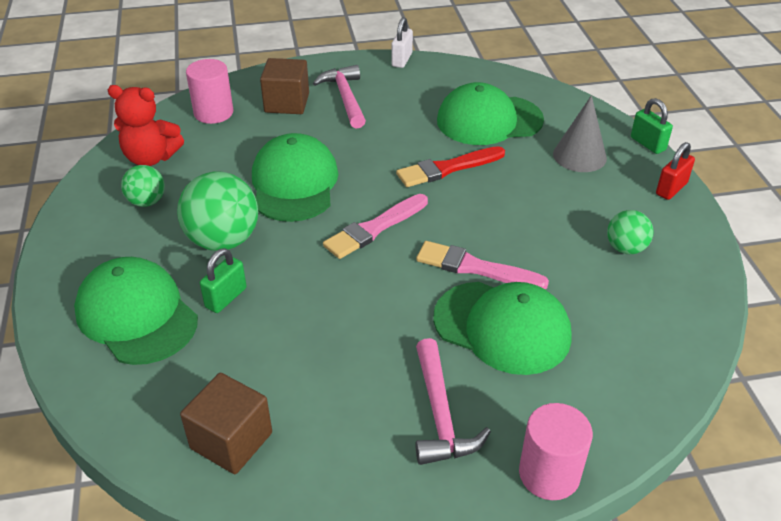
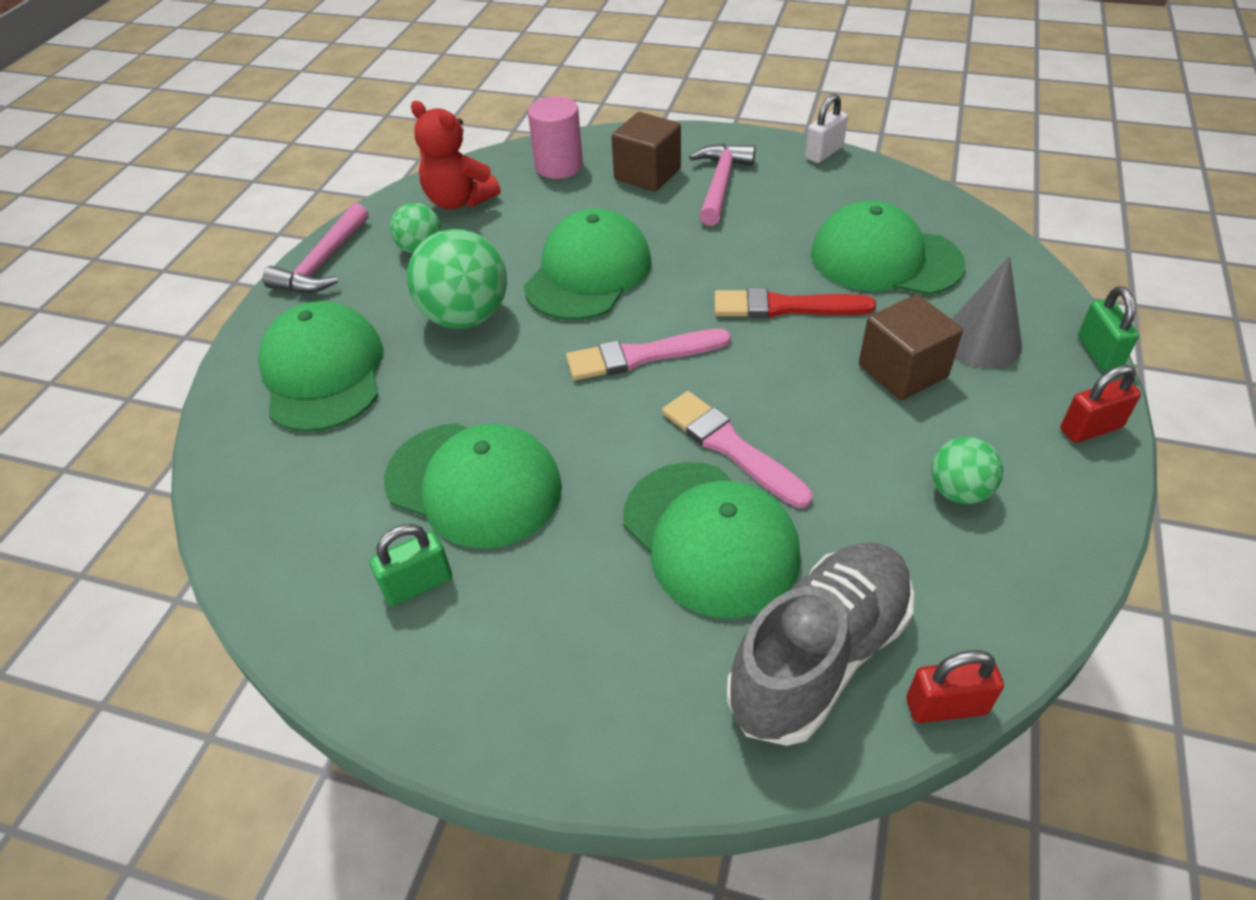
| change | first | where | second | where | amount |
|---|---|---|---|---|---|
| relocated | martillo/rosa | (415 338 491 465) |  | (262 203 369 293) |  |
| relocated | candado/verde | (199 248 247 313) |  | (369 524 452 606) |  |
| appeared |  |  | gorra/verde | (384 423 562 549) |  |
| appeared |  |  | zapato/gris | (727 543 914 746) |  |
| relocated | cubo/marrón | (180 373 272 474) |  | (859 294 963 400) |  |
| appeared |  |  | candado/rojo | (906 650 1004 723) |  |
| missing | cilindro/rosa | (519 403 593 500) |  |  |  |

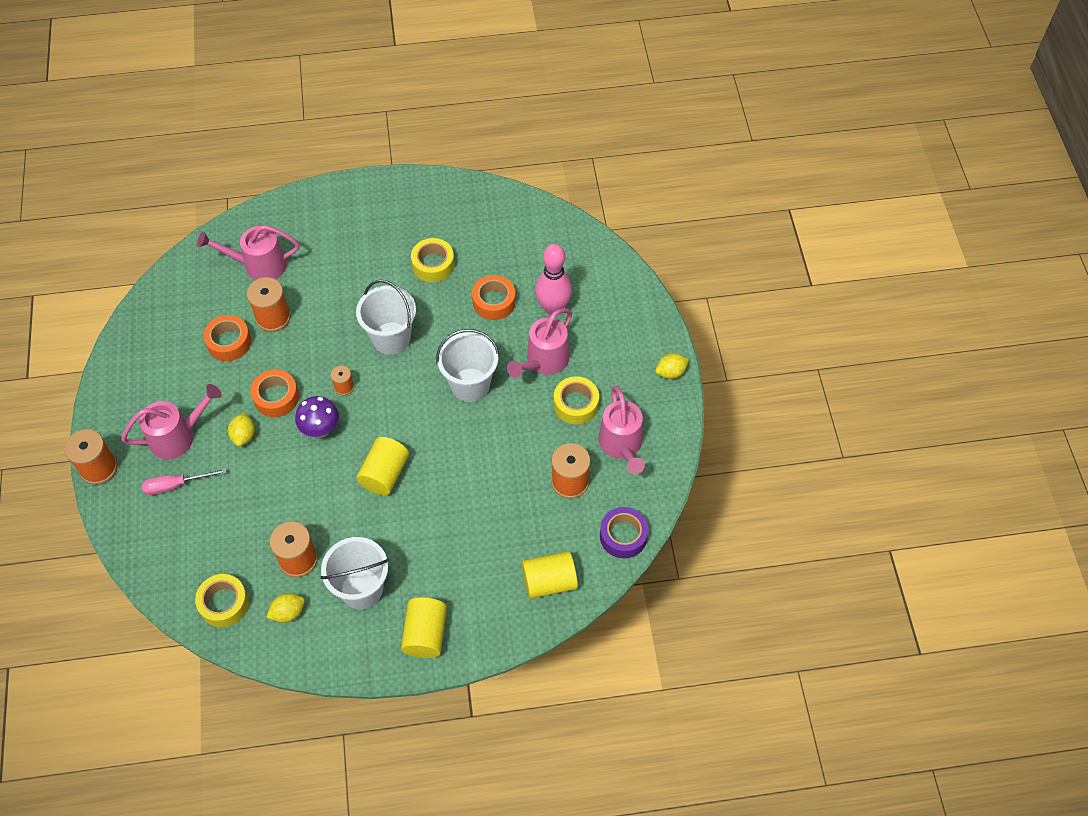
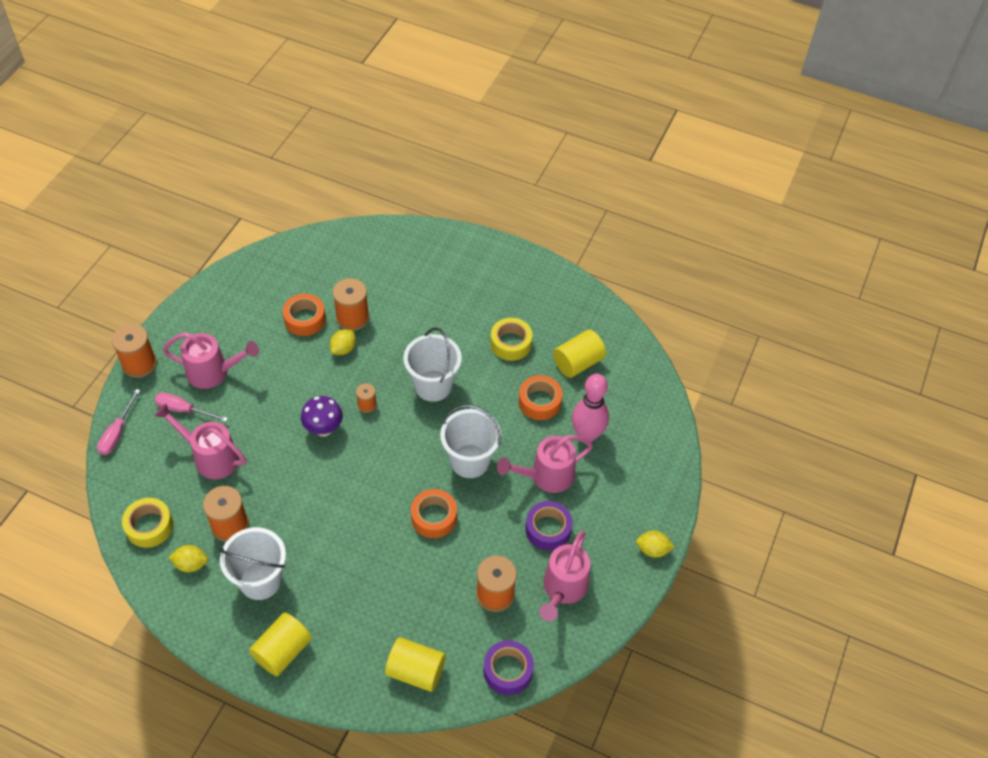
| change | first | where | second | where | amount |
|---|---|---|---|---|---|
| appeared |  |  | destornillador/rosa | (97 389 140 455) |  |
| relocated | regadera/rosa | (197 225 299 280) |  | (154 403 246 479) |  |
| relocated | limón/amarillo | (228 413 255 446) |  | (330 329 356 355) |  |
| relocated | cinta adhesiva/naranja | (251 369 299 417) |  | (411 489 457 538) |  |
| colour | cinta adhesiva/amarillo | (554 376 599 424) | cinta adhesiva/morado | (525 501 573 551) |  |
| relocated | cilindro/amarillo | (356 437 409 495) |  | (553 330 606 378) |  |

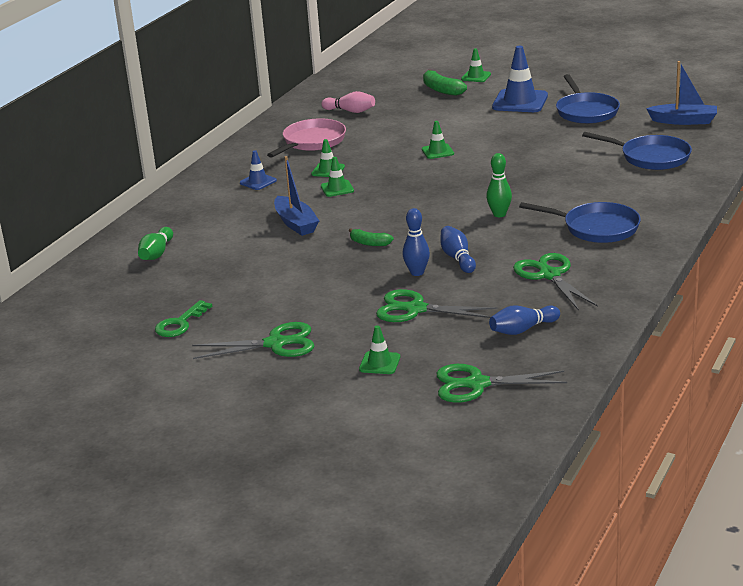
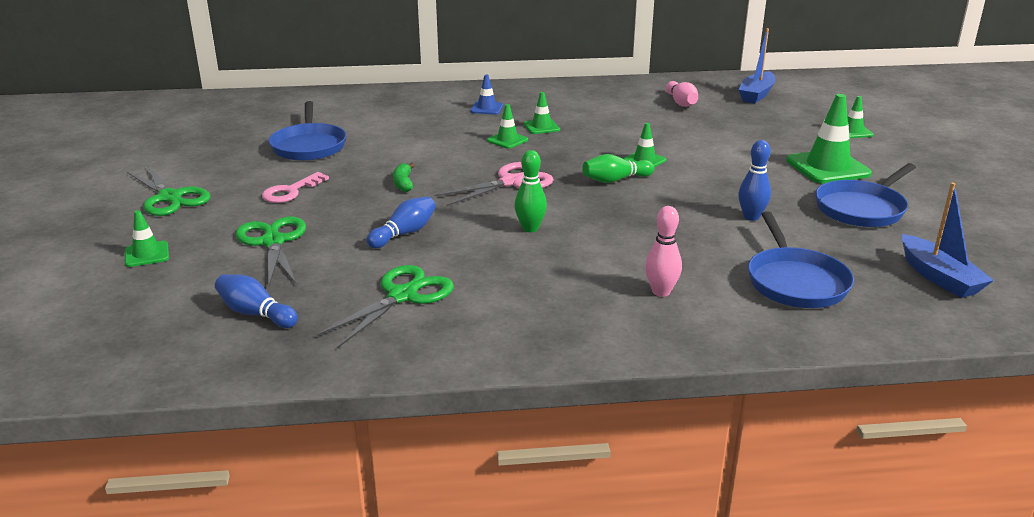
| change | first | where | second | where | amount |
|---|---|---|---|---|---|
| appeared |  |  | llave/rosa | (262 172 329 203) |  |
| relocated | sartén/azul | (519 202 641 243) |  | (268 101 347 161) |  |
| appeared |  |  | tijeras/rosa | (434 162 554 206) |  |
| relocated | bolo/verde | (138 227 173 260) |  | (582 154 654 183) |  |
| appeared |  |  | bolo/rosa | (645 206 682 297) |  |
| relocated | bolo/azul | (403 208 430 276) |  | (738 140 771 221) |  |
| relocated | barco/azul | (274 156 319 236) |  | (739 28 776 104) |  |
| colour | cono de tráfico/azul | (492 46 548 112) | cono de tráfico/verde | (786 94 872 184) |  |
| missing | llave/verde | (155 300 212 337) |  |  |  |
| missing | sartén/rosa | (267 118 346 158) |  |  |  |
| missing | plátano/verde | (423 70 467 96) |  |  |  |
| missing | tijeras/verde | (436 364 567 403) |  |  |  |

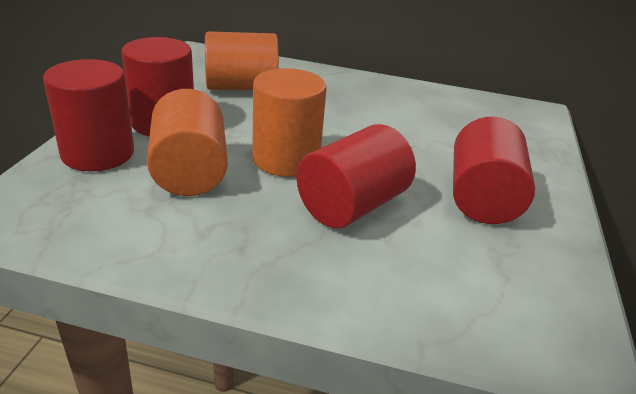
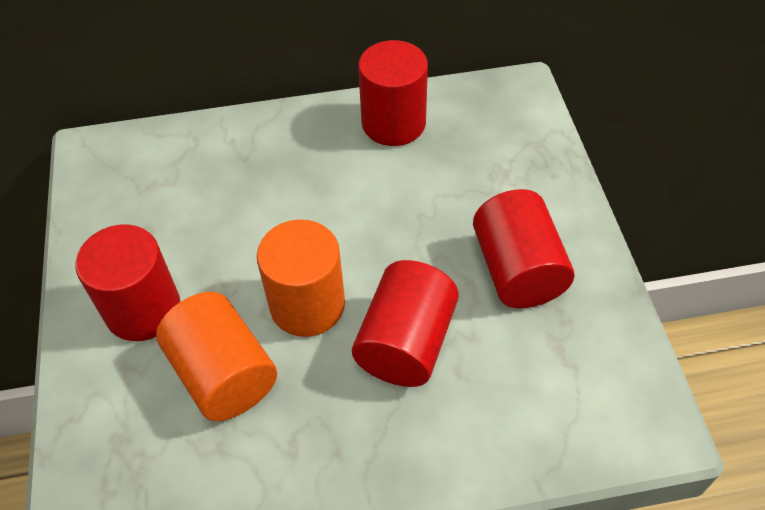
| change | first | where | second | where | amount |
|---|---|---|---|---|---|
| relocated | cilindro/rojo | (43 59 134 171) |  | (358 40 428 146) |  |
| missing | cilindro/naranja | (205 31 279 90) |  |  |  |

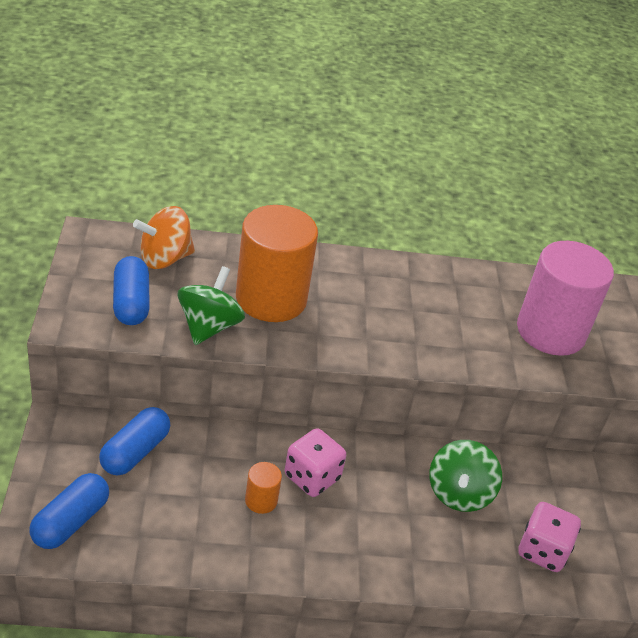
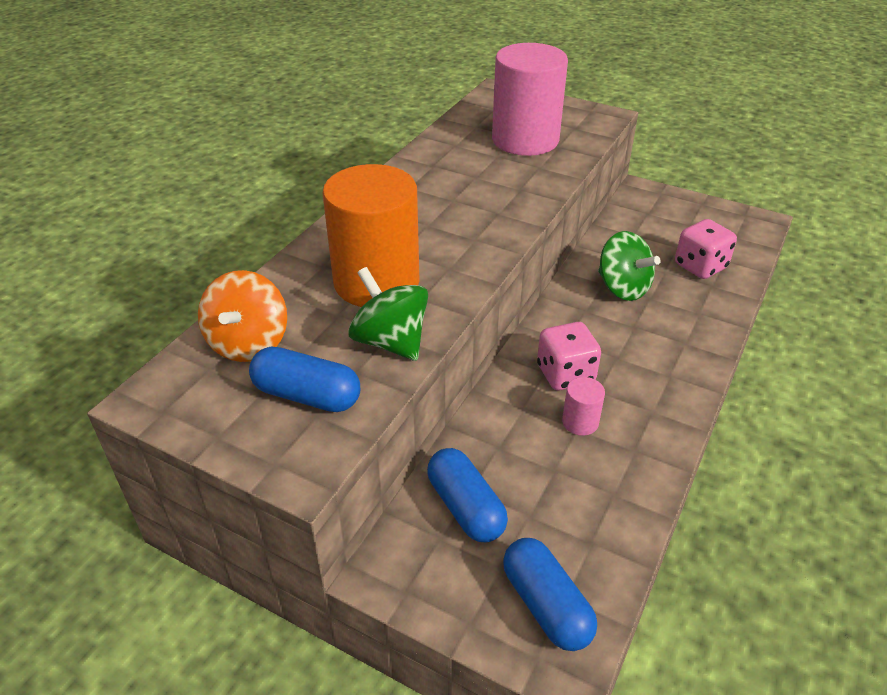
| change | first | where | second | where | amount |
|---|---|---|---|---|---|
| colour | cilindro/naranja | (245 462 282 514) | cilindro/rosa | (562 377 605 436) |  |

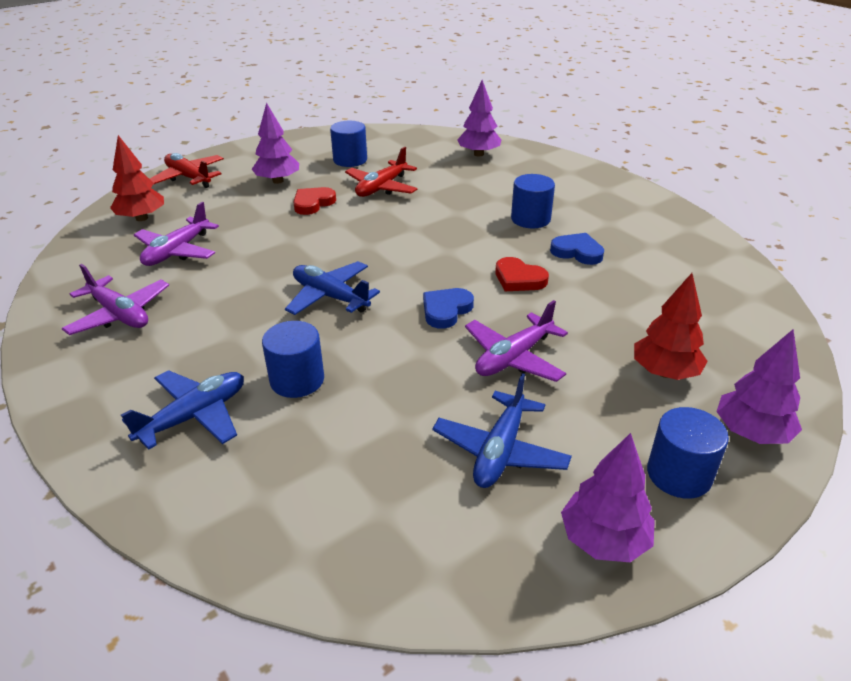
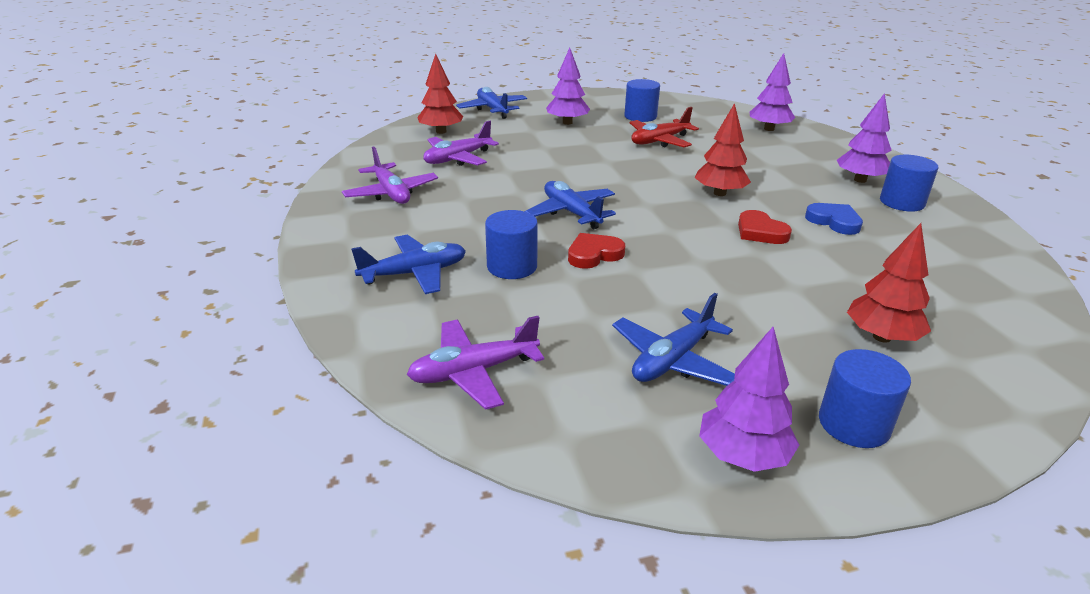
| change | first | where | second | where | amount |
|---|---|---|---|---|---|
| relocated | avión/morado | (465 300 568 382) |  | (407 316 544 410) |  |
| colour | avión/rojo | (150 153 224 188) | avión/azul | (456 87 527 119) |  |
| relocated | corazón/rojo | (293 187 336 215) |  | (568 233 625 269) |  |
| appeared |  |  | árbol/rojo | (695 103 751 196) |  |
| relocated | árbol/morado | (716 330 802 444) |  | (837 93 892 183) |  |
| relocated | cilindro/azul | (511 174 555 228) |  | (880 155 938 212) |  |
| missing | corazón/azul | (423 288 474 329) |  |  |  |

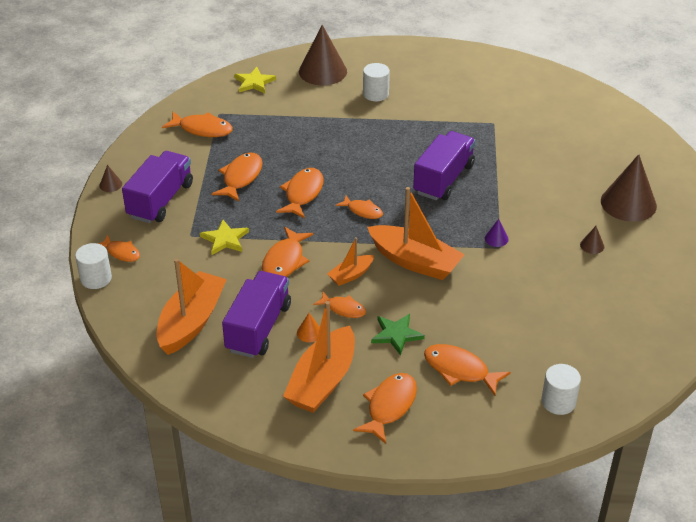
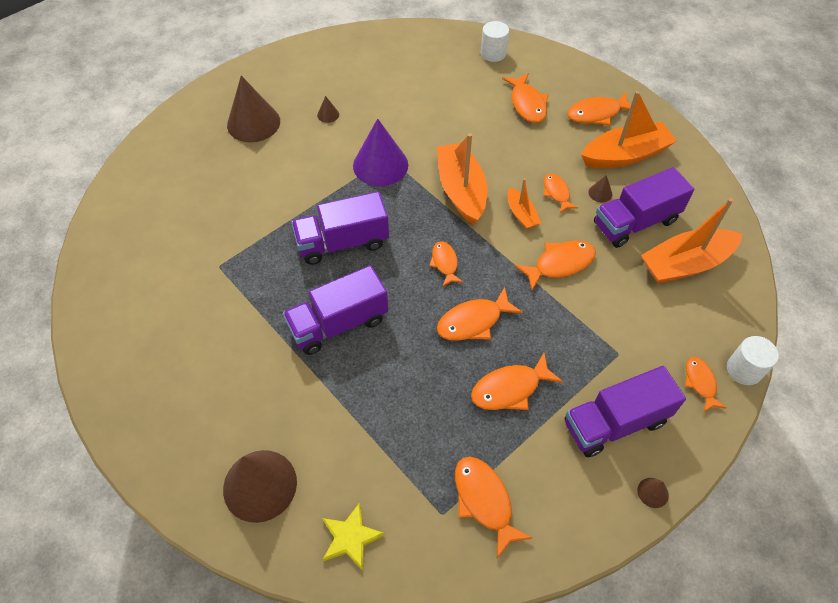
| change | first | where | second | where | amount |
|---|---|---|---|---|---|
| appeared |  |  | camión/morado | (283 265 388 355) |  |
| size | cono/morado | (485 219 509 247) |  | (353 119 408 186) | x2.39 |
| spun | barco/naranja | (327 237 374 286) |  | (508 178 541 229) | 60 degrees clockwise |
| colour | cono/naranja | (297 313 320 342) | cono/marrón | (588 175 612 202) |  |
| missing | estrella/amarillo | (200 220 249 255) |  |  |  |
| missing | cilindro/blanco | (363 63 390 101) |  |  |  |
| missing | estrella/verde | (371 314 425 356) |  |  |  |

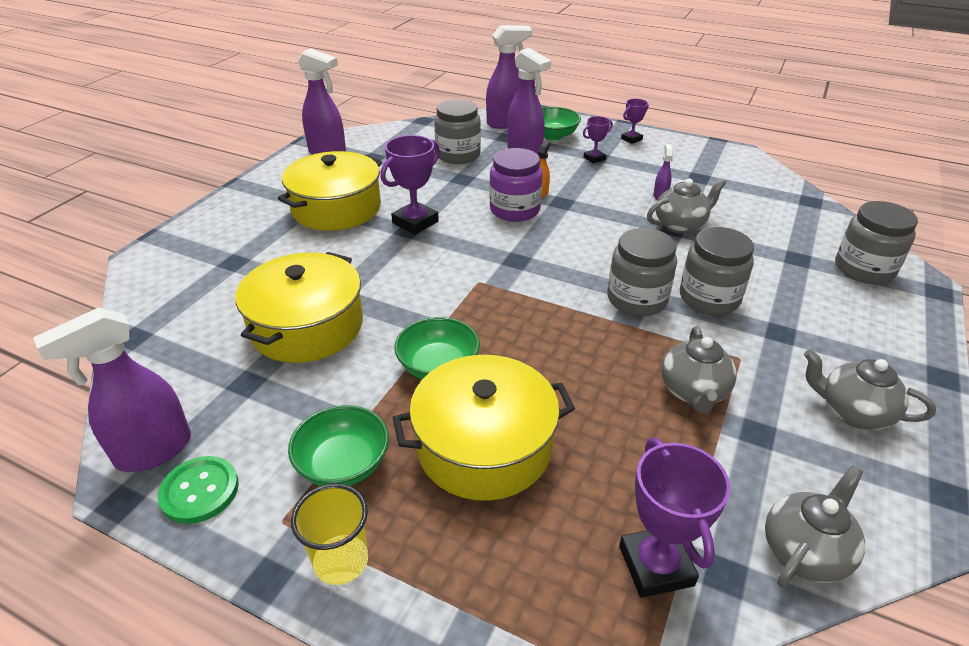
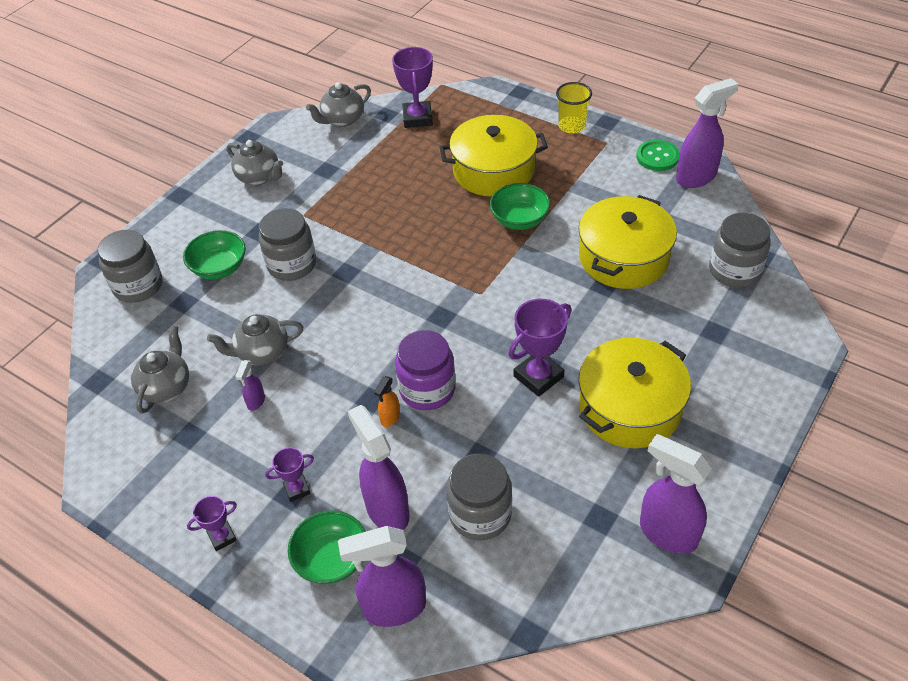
| change | first | where | second | where | amount |
|---|---|---|---|---|---|
| relocated | tetera/gris | (661 326 737 414) |  | (131 326 189 414) |  |
| relocated | cuenco/verde | (288 405 389 486) |  | (183 230 246 279) |  |
| relocated | tarro/gris | (607 228 677 316) |  | (709 213 771 288) |  |

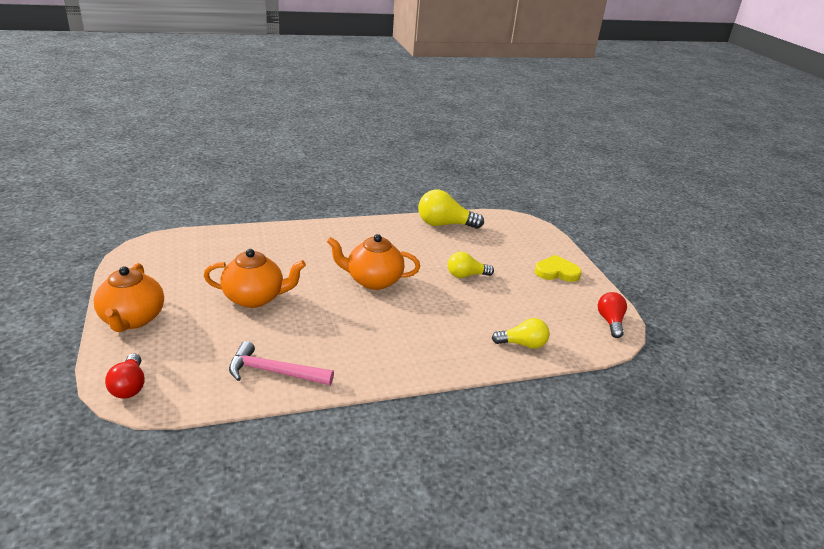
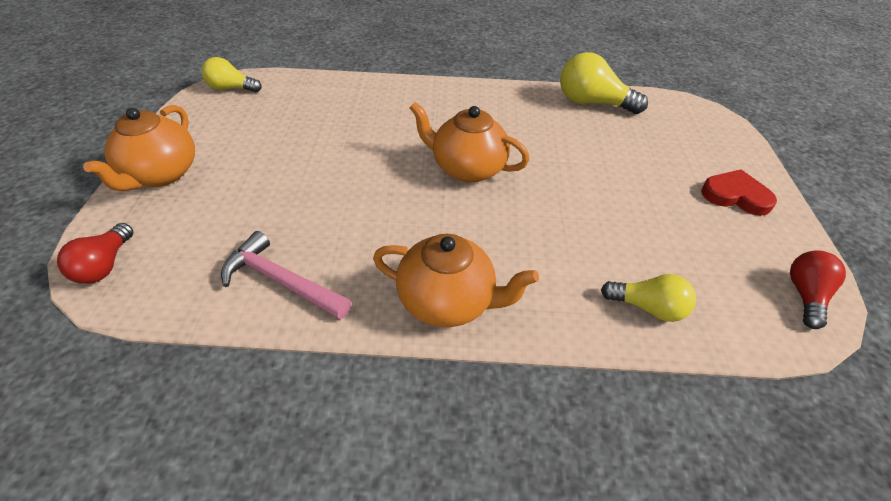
| change | first | where | second | where | amount |
|---|---|---|---|---|---|
| relocated | bombilla/amarillo | (448 252 494 278) |  | (201 57 262 92) |  |
| relocated | tetera/naranja | (204 249 306 308) |  | (373 234 539 327) |  |
| colour | corazón/amarillo | (535 255 581 282) | corazón/rojo | (701 169 777 216) |  |

